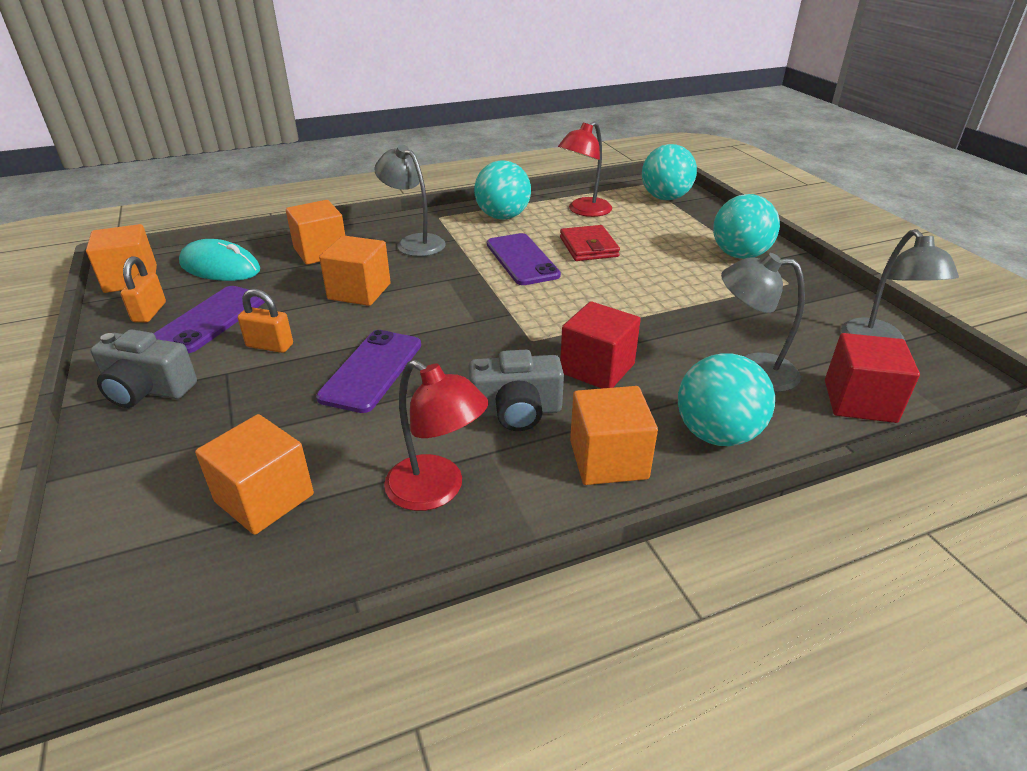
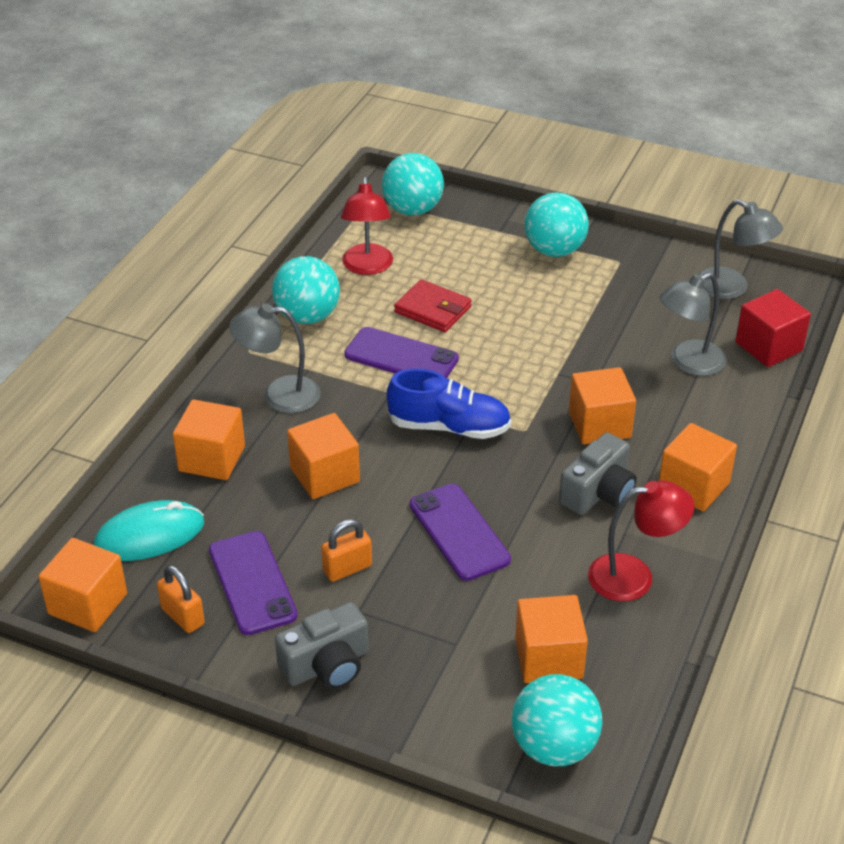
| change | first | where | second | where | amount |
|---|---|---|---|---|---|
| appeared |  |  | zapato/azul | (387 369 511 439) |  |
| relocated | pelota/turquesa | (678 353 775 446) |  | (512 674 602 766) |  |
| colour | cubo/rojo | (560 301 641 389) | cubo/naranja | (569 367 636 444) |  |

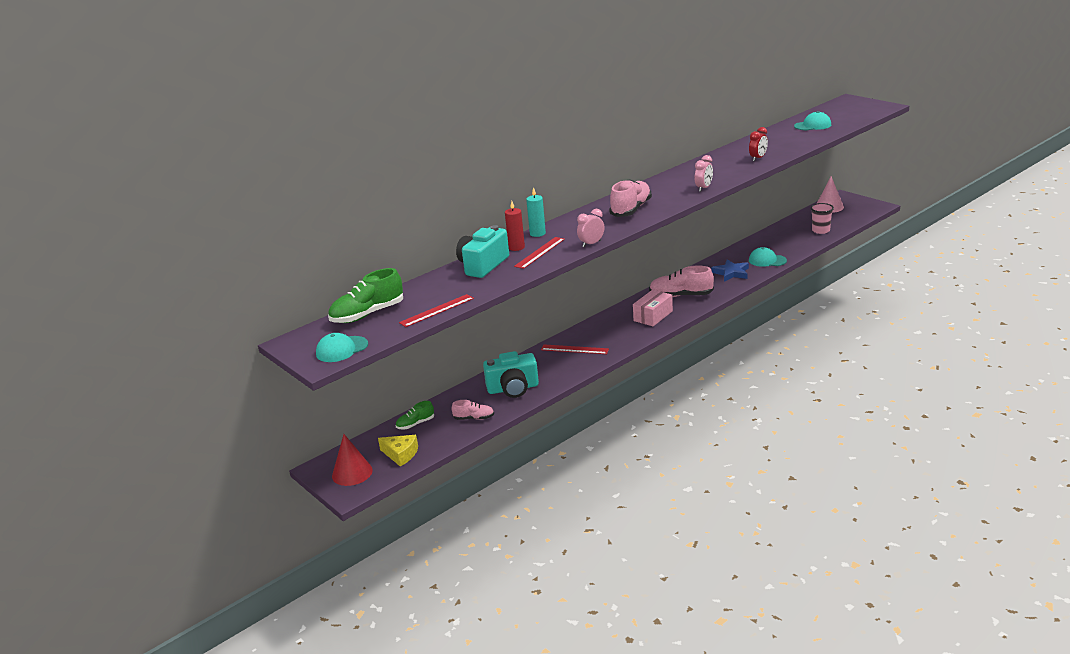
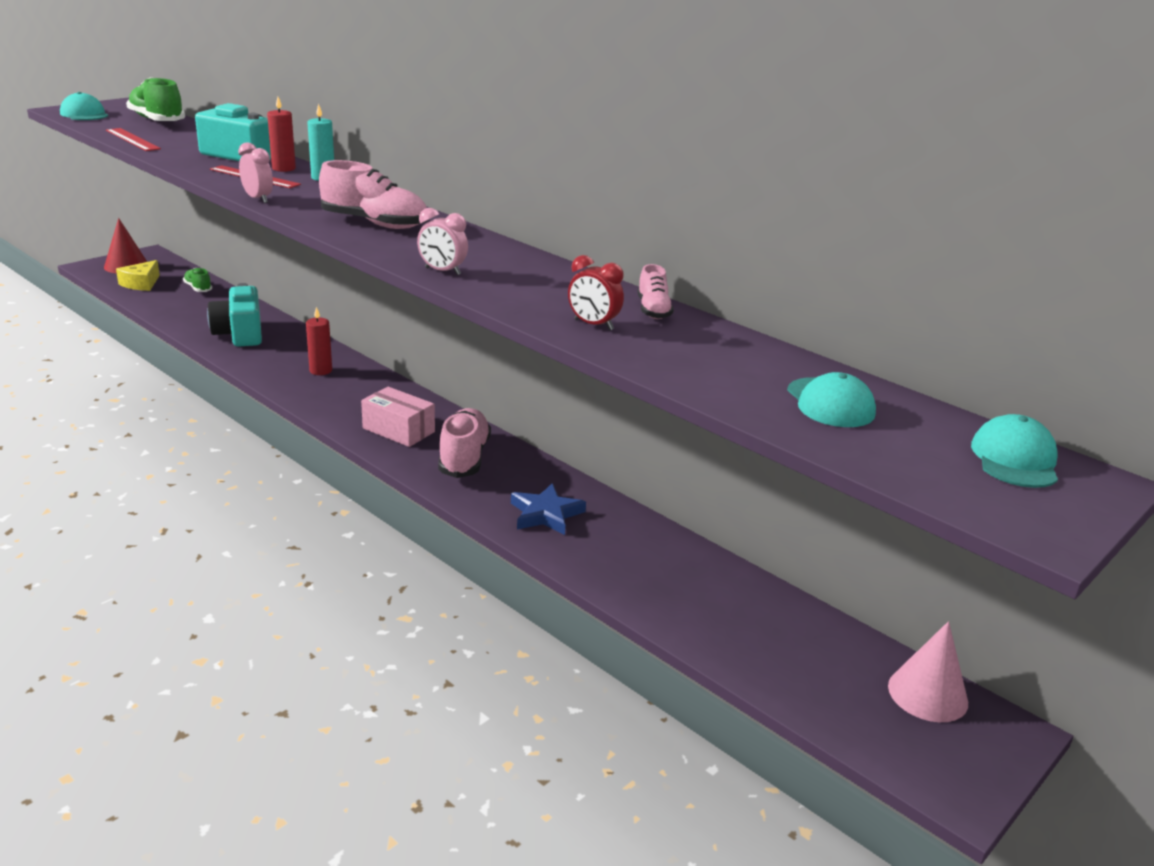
| change | first | where | second | where | amount |
|---|---|---|---|---|---|
| exchanged | regla/rojo | (541 344 609 354) | vela/rojo | (306 307 332 375) |  |
| relocated | zapato/rosa | (452 400 494 420) |  | (638 264 674 319) |  |
| relocated | gorra/turquesa | (749 247 787 267) |  | (971 414 1058 488) |  |
| missing | vaso/rosa | (811 203 834 234) |  |  |  |

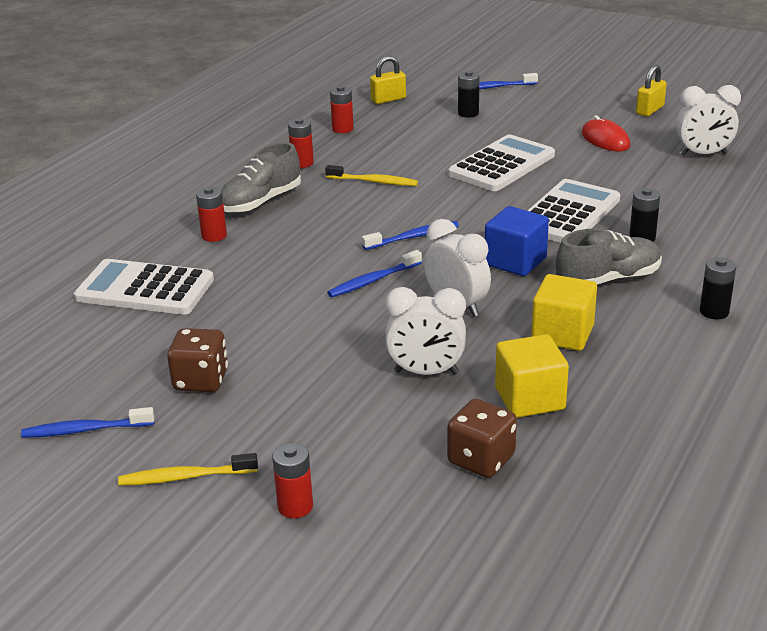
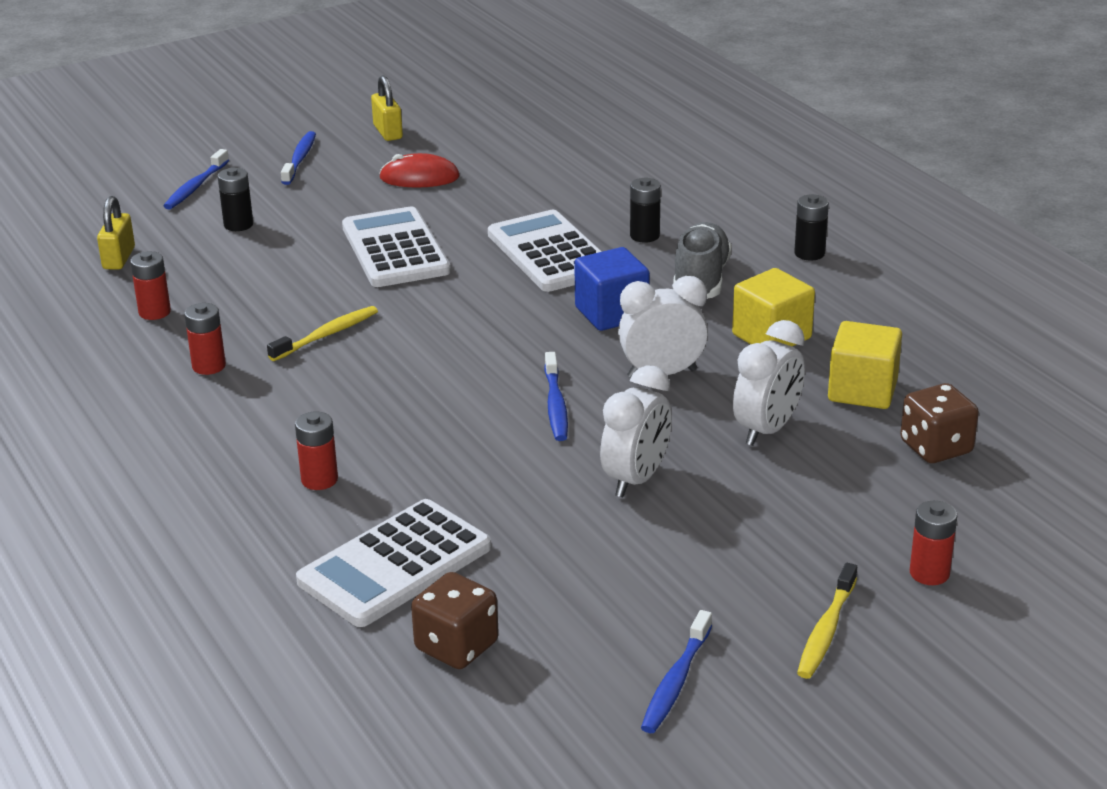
| change | first | where | second | where | amount |
|---|---|---|---|---|---|
| relocated | cepillo de dientes/azul | (362 221 459 250) |  | (281 131 316 185) |  |
| relocated | dado/marrón | (167 328 228 392) |  | (411 572 499 669) |  |
| relocated | despertador/blanco | (676 85 741 155) |  | (600 365 672 497) |  |
| missing | zapato/gris | (221 142 301 213) |  |  |  |

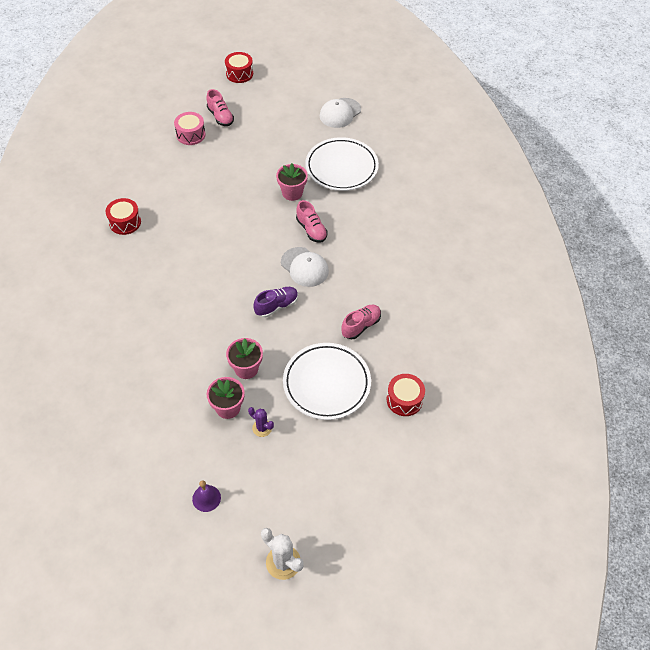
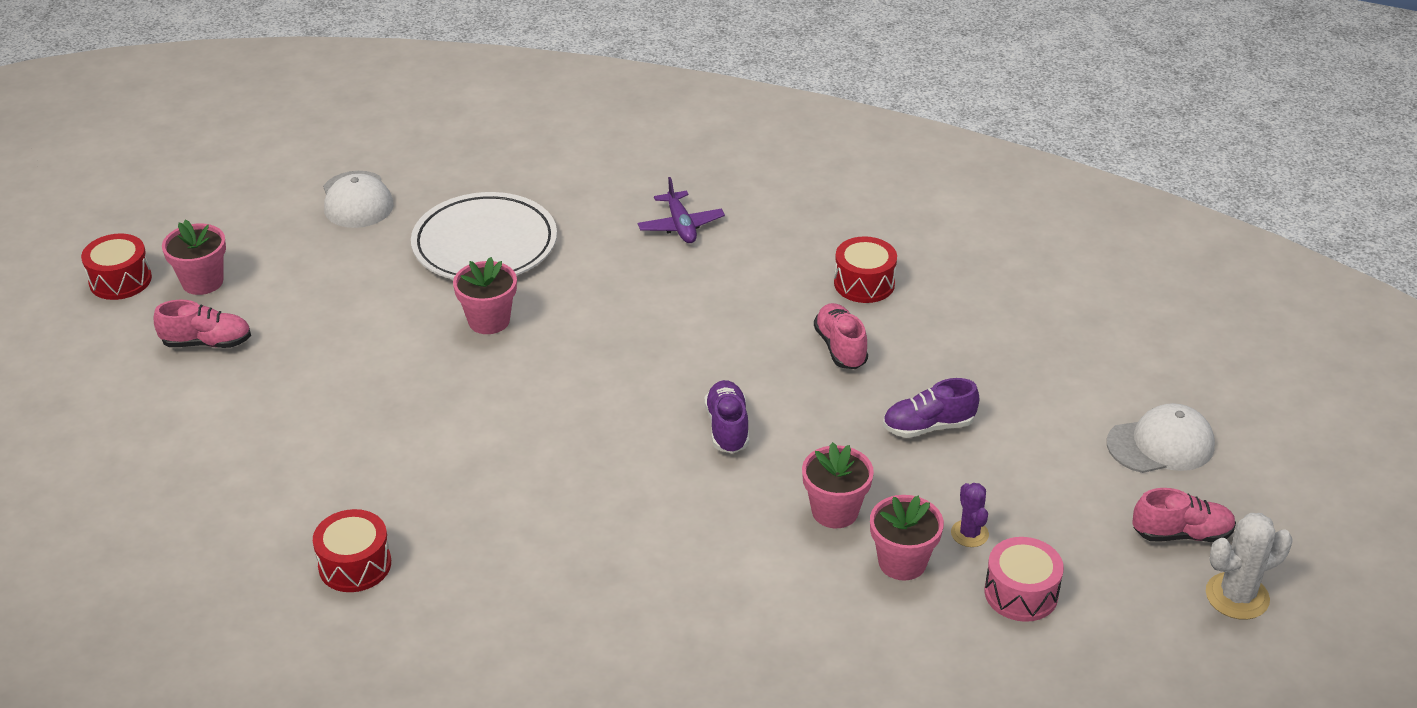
| change | first | where | second | where | amount |
|---|---|---|---|---|---|
| appeared |  |  | maceta/rosa | (162 220 226 295) |  |
| appeared |  |  | avión/morado | (638 177 725 243) |  |
| relocated | tambor/rojo | (387 374 425 416) |  | (834 236 897 303) |  |
| exchanged | plato/blanco | (283 343 371 420) | zapato/morado | (883 378 979 438) |  |
| spun | cactus/morado | (248 407 274 437) |  | (951 483 989 547) | 75 degrees counterclockwise |
| relocated | tambor/rosa | (174 112 206 145) |  | (984 537 1064 622) |  |
| relocated | gorra/blanco | (281 247 329 287) |  | (1107 403 1215 473) |  |
| relocated | zapato/rosa | (296 200 328 243) |  | (1133 488 1236 542) |  |
| missing | campana/morado | (192 480 221 512) |  |  |  |

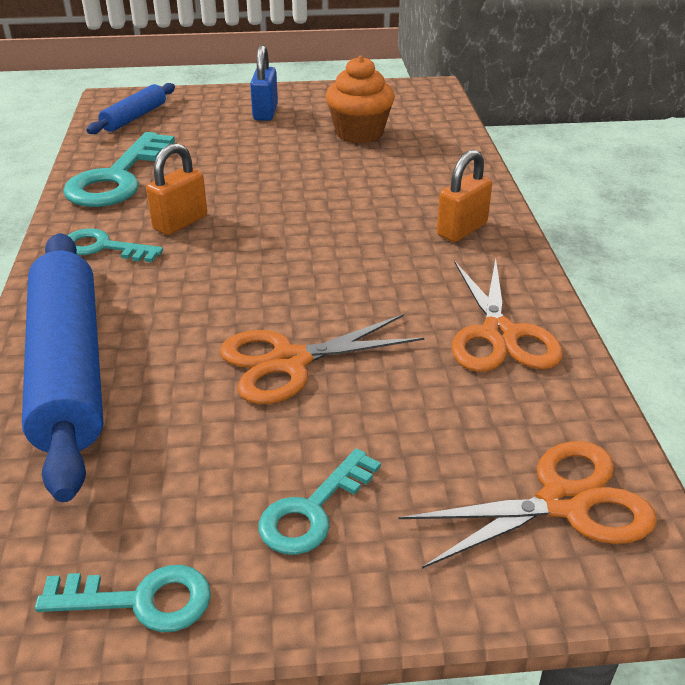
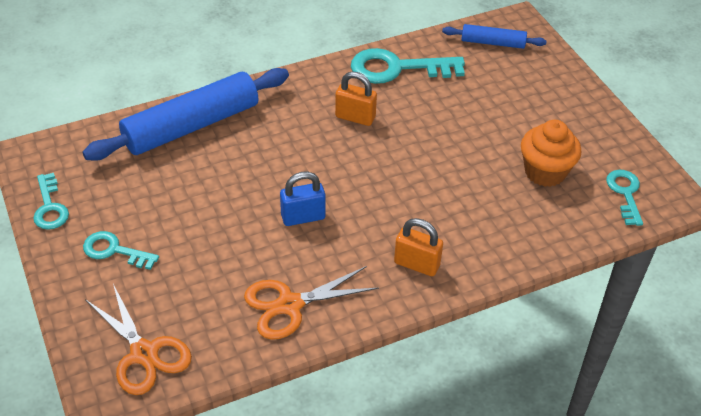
| change | first | where | second | where | amount |
|---|---|---|---|---|---|
| relocated | candado/azul | (250 45 278 121) |  | (280 171 326 226) |  |
| relocated | llave/turquesa | (67 228 163 262) |  | (606 170 643 226) |  |
| missing | tijeras/naranja | (220 314 424 404) |  |  |  |

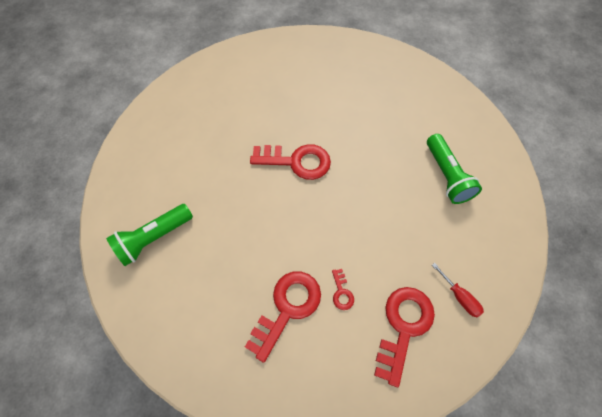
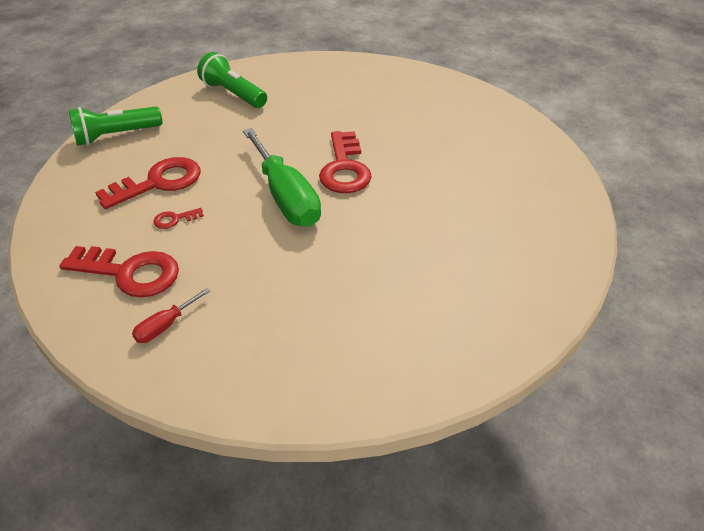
| change | first | where | second | where | amount |
|---|---|---|---|---|---|
| relocated | lámpara de mano/verde | (427 134 482 204) |  | (69 106 162 146) |  |
| spun | llave/rojo | (245 271 321 363) |  | (95 157 200 209) | 60 degrees counterclockwise |
| appeared |  |  | destornillador/verde | (243 128 321 227) |  |

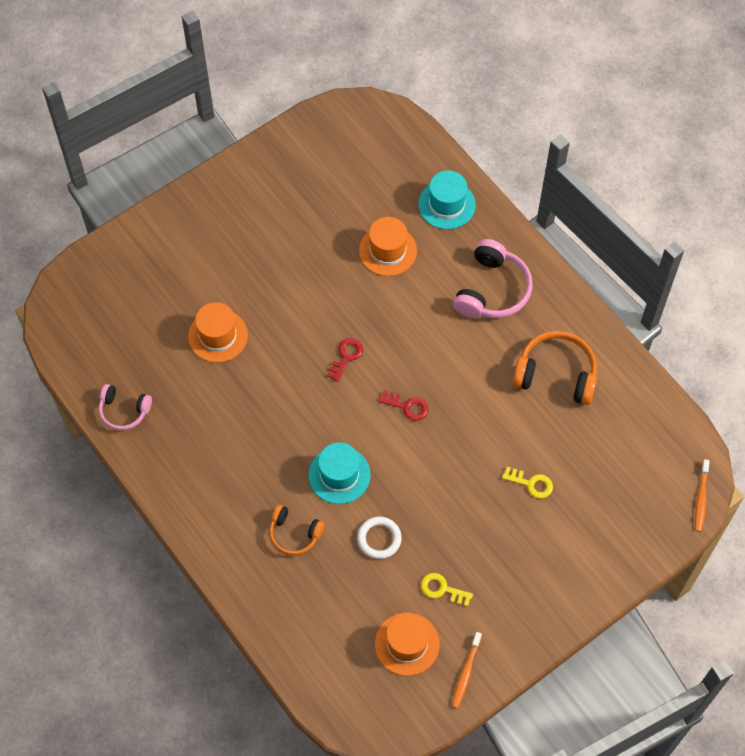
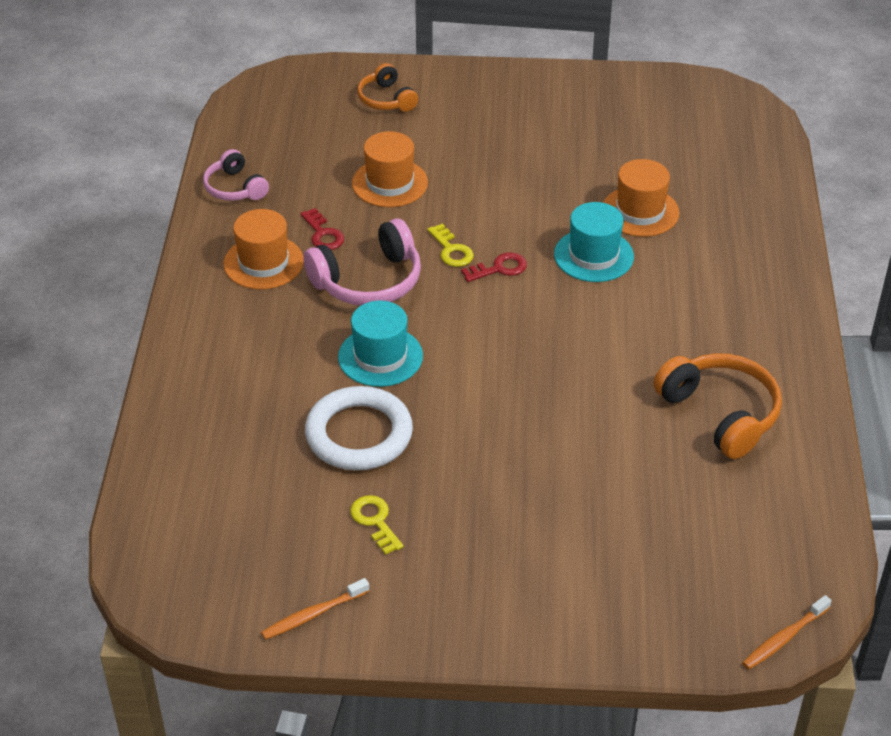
| change | first | where | second | where | amount |
|---|---|---|---|---|---|
| relocated | sombrero/naranja | (375 613 440 676) |  | (224 209 304 290) |  |
| relocated | llave/rojo | (379 390 428 421) |  | (300 208 344 250) |  |
| relocated | auriculares/rosa | (453 239 533 318) |  | (303 219 421 305) |  |
| size | anillo/blanco | (357 517 402 559) |  | (305 386 413 470) | x1.72 |
| relocated | auriculares/naranja | (269 505 325 555) |  | (357 63 418 112) |  |
| relocated | llave/amarillo | (502 467 553 498) |  | (427 224 474 267) |  |
| relocated | sombrero/turquesa | (418 171 476 229) |  | (554 202 634 282) |  |

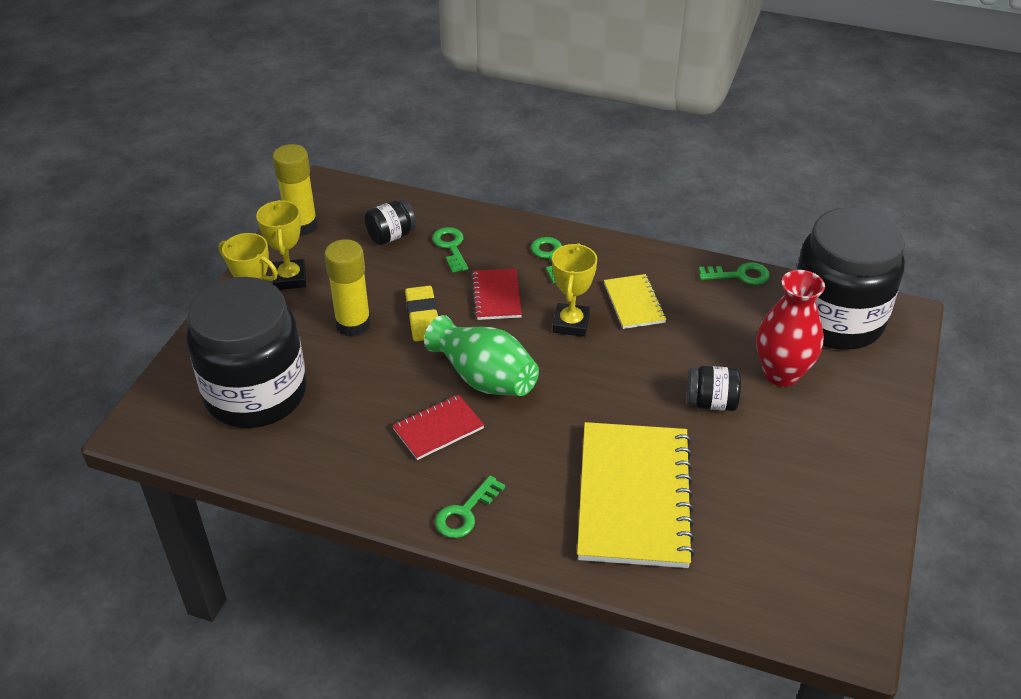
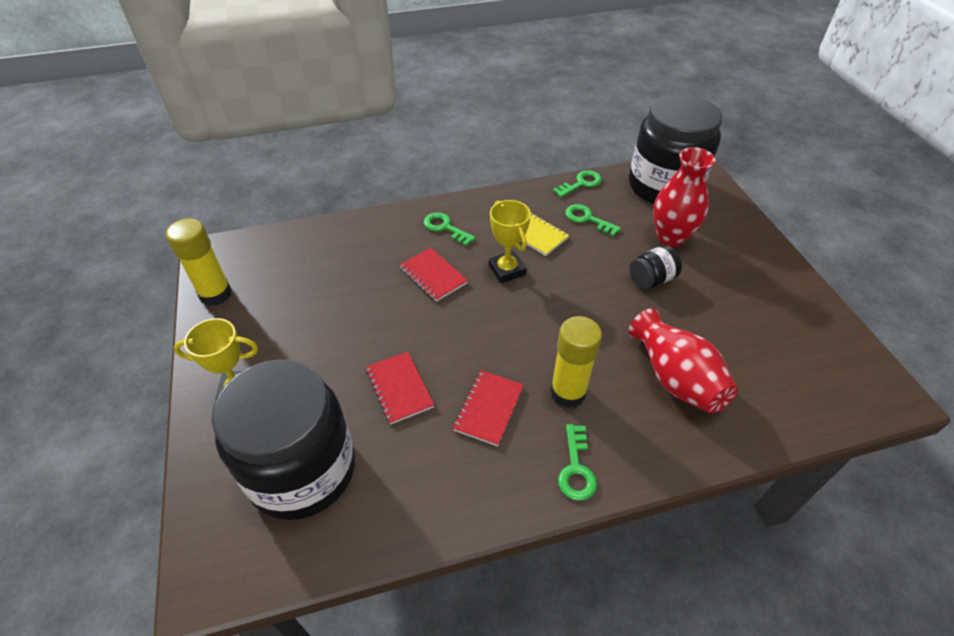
| change | first | where | second | where | amount |
|---|---|---|---|---|---|
| appeared |  |  | cuaderno/rojo | (366 351 434 424) |  |
| relocated | barra de pegamento/amarillo | (324 239 371 337) |  | (550 316 602 408) |  |
| relocated | llave/verde | (432 227 468 273) |  | (565 204 621 236) |  |
| exchanged | cuaderno/amarillo | (577 422 695 568) | florero/rojo | (628 308 738 413) |  |
| missing | trofeo/amarillo | (256 200 306 290) |  |  |  |
| missing | tarro/negro | (364 199 417 245) |  |  |  |
| missing | goma de borrar/amarillo | (405 286 438 341) |  |  |  |
| missing | florero/verde | (424 315 539 396) |  |  |  |

